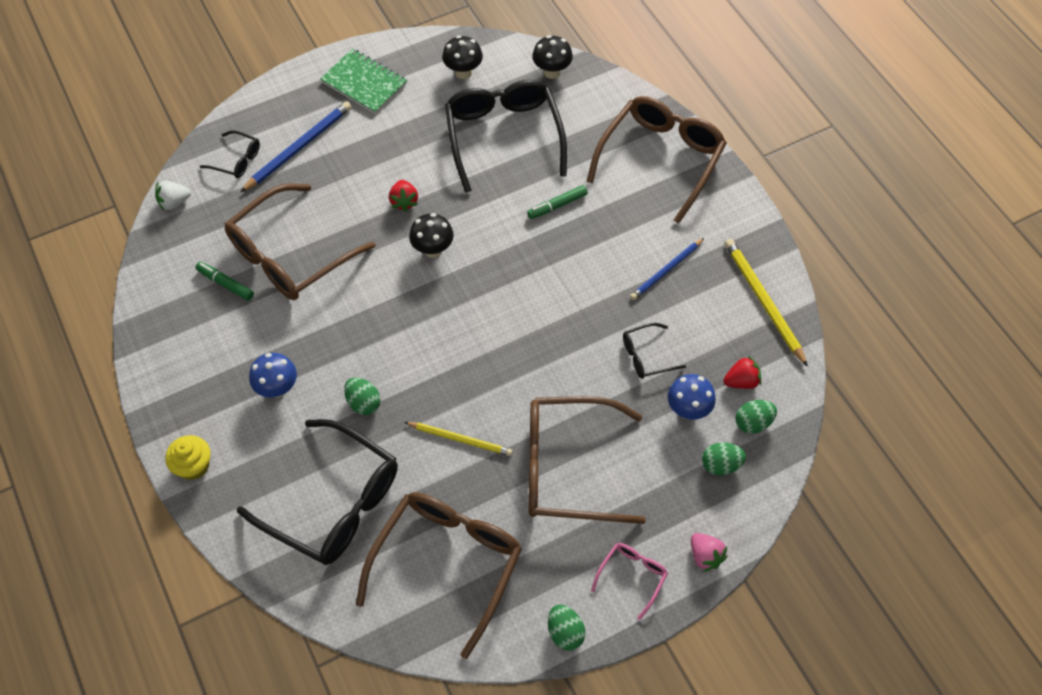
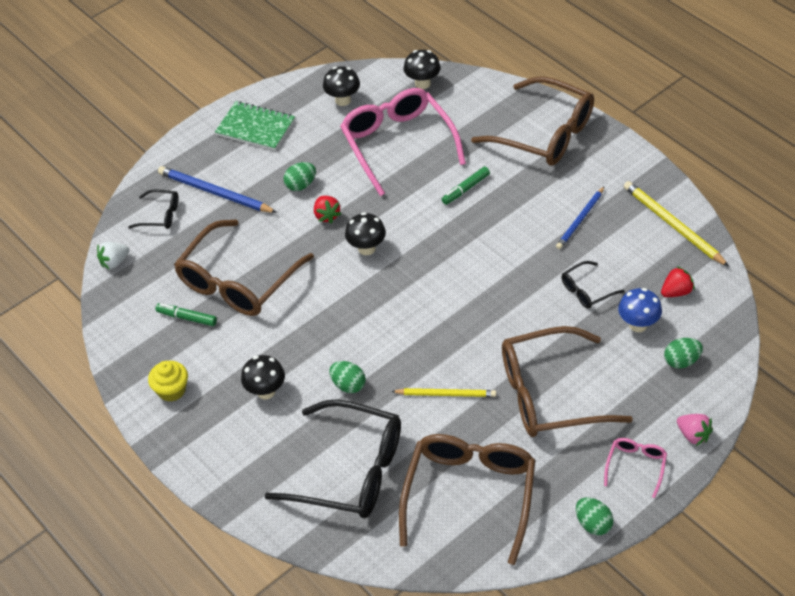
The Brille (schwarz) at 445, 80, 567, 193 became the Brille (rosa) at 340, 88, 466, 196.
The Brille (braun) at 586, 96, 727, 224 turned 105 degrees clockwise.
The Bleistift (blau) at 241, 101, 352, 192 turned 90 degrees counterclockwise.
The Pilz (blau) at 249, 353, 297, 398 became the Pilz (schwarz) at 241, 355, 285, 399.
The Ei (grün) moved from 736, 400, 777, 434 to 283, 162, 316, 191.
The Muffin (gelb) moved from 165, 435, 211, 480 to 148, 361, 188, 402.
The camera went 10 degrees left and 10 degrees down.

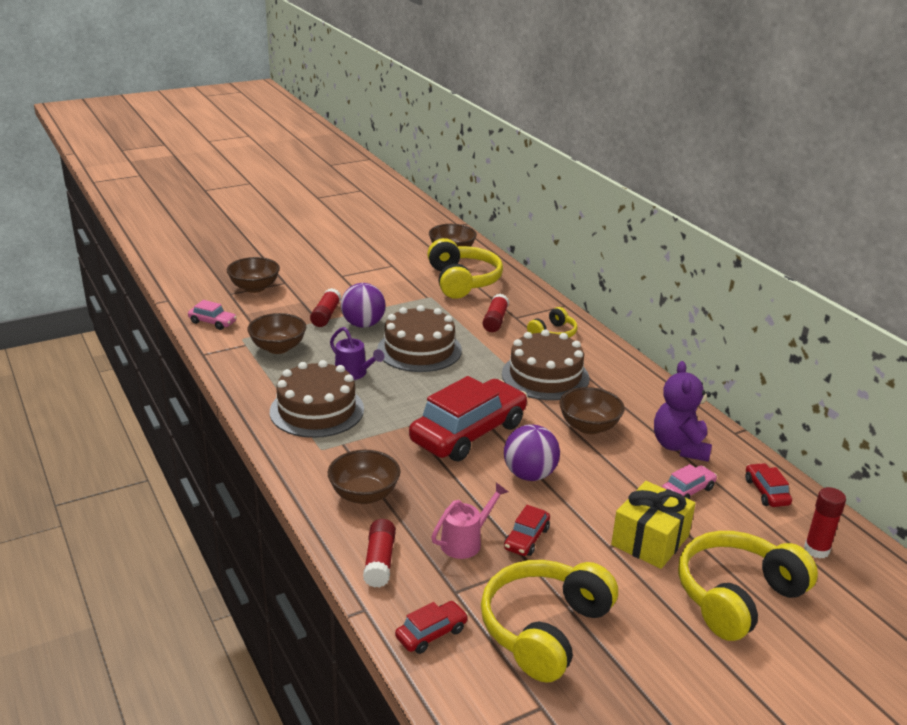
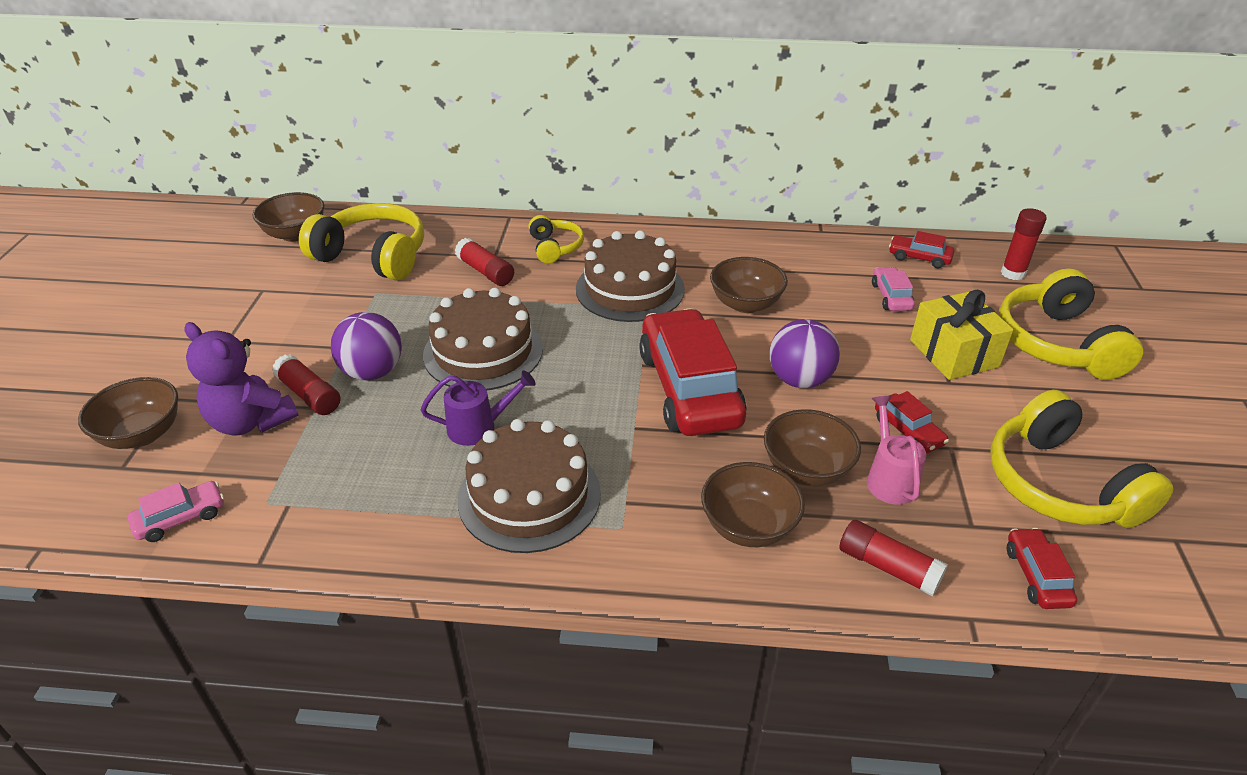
The Schüssel (braun) moved from 247, 313, 306, 354 to 764, 409, 861, 486.
The Teddybär (lila) moved from 654, 361, 712, 462 to 184, 322, 299, 436.
The camera went 55 degrees left and 10 degrees up.

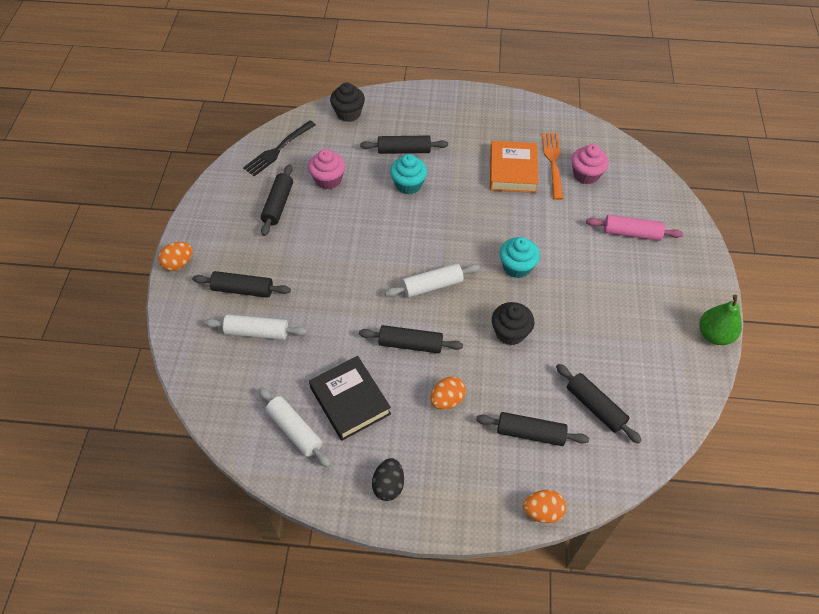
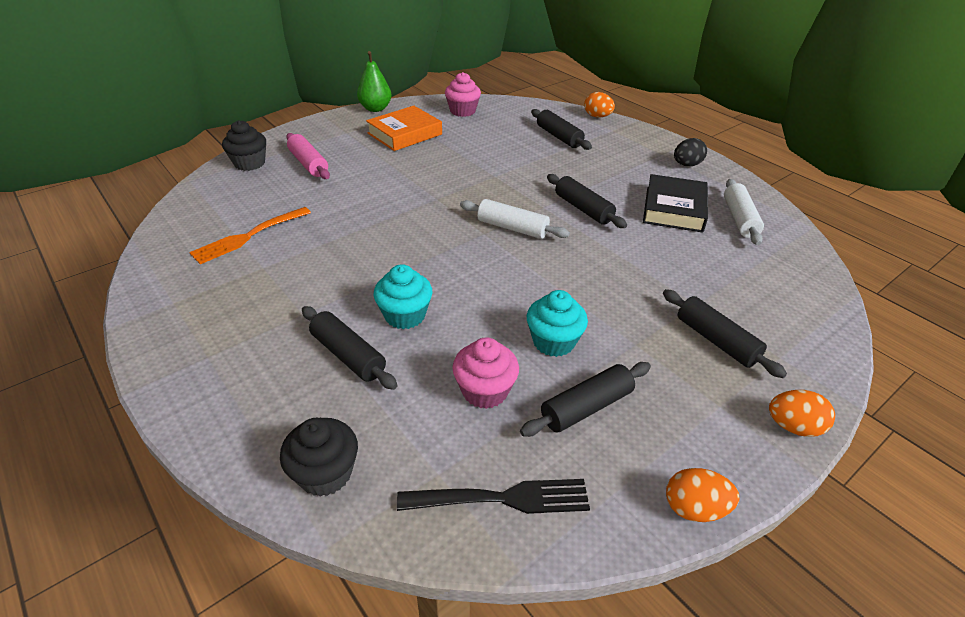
The Buch (orange) moved from 490, 141, 538, 193 to 366, 106, 442, 151.
The Muffin (rosa) moved from 571, 144, 609, 184 to 445, 72, 481, 117.
The Muffin (türkis) moved from 500, 237, 540, 278 to 527, 290, 588, 357.
The Muffin (schwarz) moved from 492, 302, 534, 345 to 222, 120, 266, 171.
The Nudelholz (weiß) at 204, 314, 307, 340 disappeared.
The Nudelholz (schwarz) at 556, 364, 642, 444 disappeared.
The Ei (orange) moved from 430, 376, 466, 410 to 666, 468, 739, 522.
The camera went 135 degrees left and 15 degrees down.

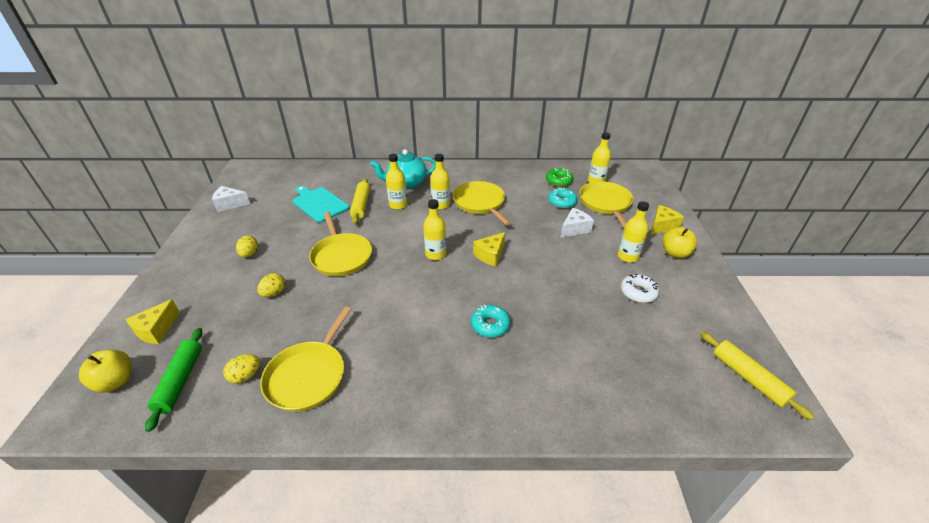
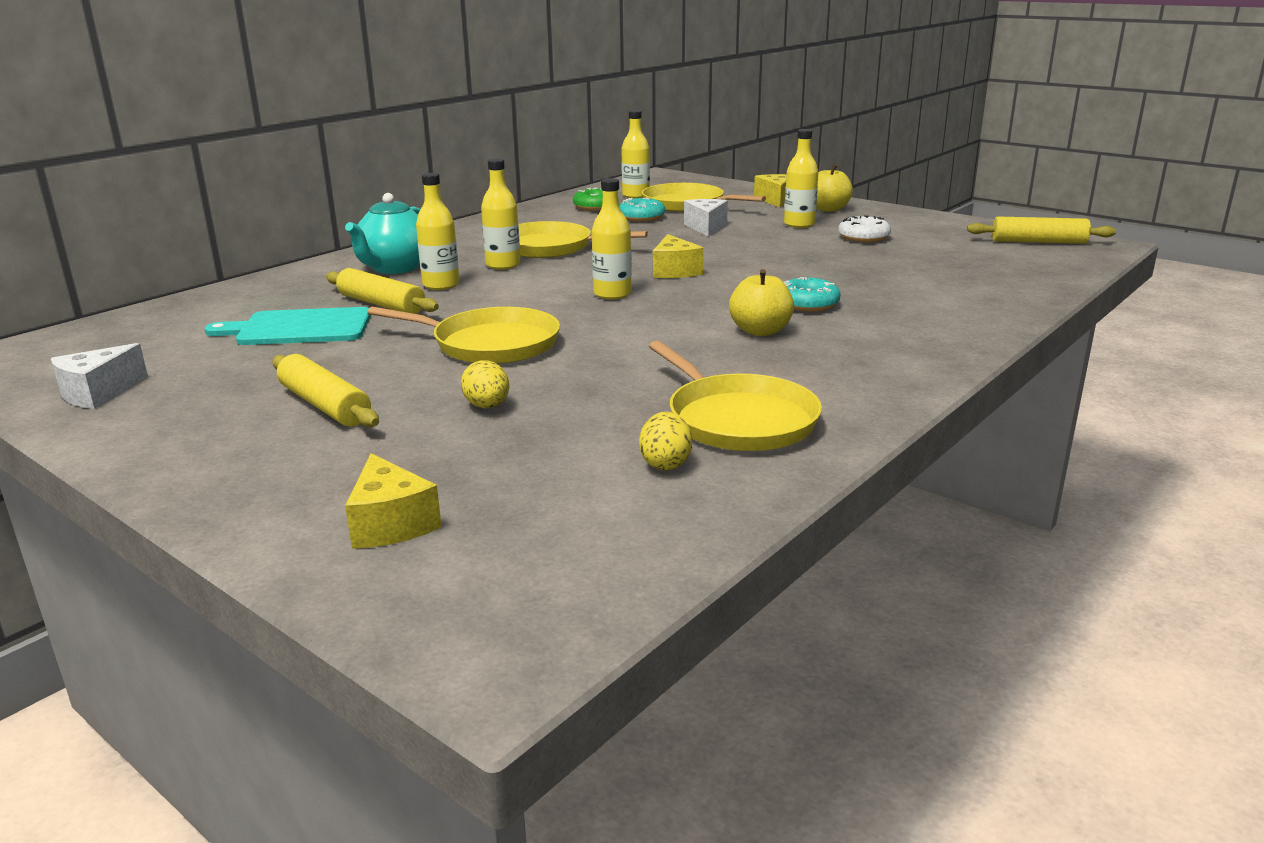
The Ei (gelb) at 236, 236, 258, 258 was replaced by the Nudelholz (gelb) at 272, 354, 379, 427.
The Nudelholz (grün) at 145, 328, 203, 432 disappeared.
The Apfel (gelb) moved from 79, 350, 131, 392 to 729, 269, 794, 336.
The camera went 50 degrees left and 15 degrees down.

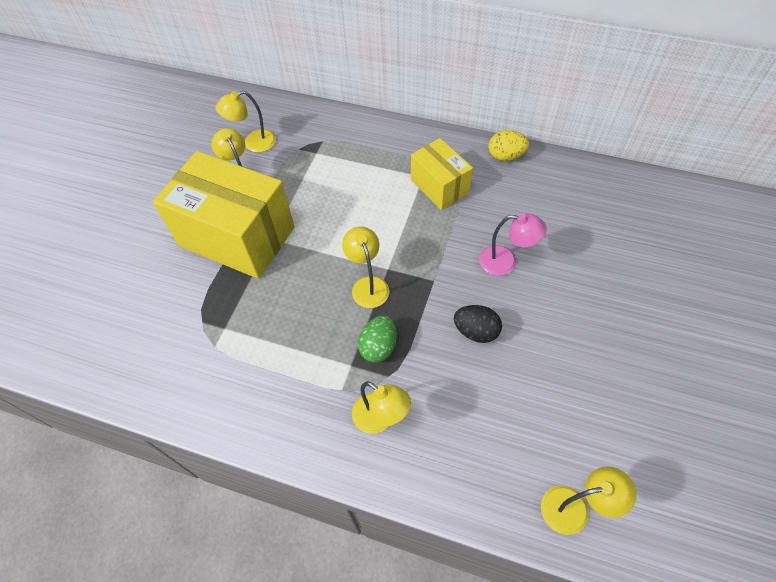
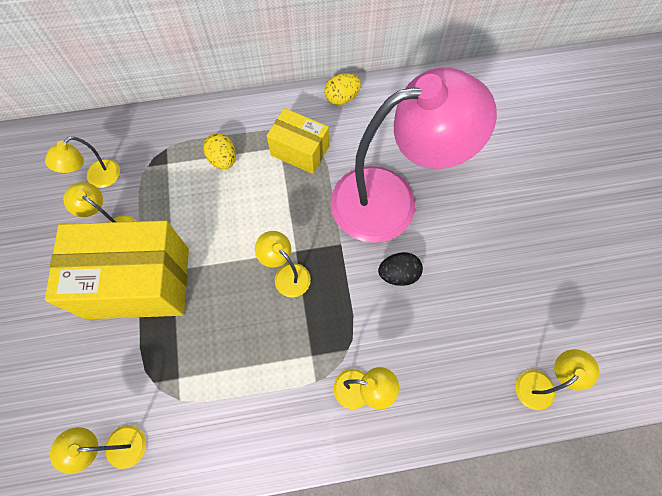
The Lampe (rosa) at 479, 213, 547, 276 changed to 2.49 times the size.
The Ei (grün) at 358, 316, 397, 362 disappeared.
The Ei (gelb) at 203, 133, 236, 169 appeared.
The Lampe (gelb) at 50, 425, 146, 474 appeared.
The camera went 30 degrees left and 10 degrees up.

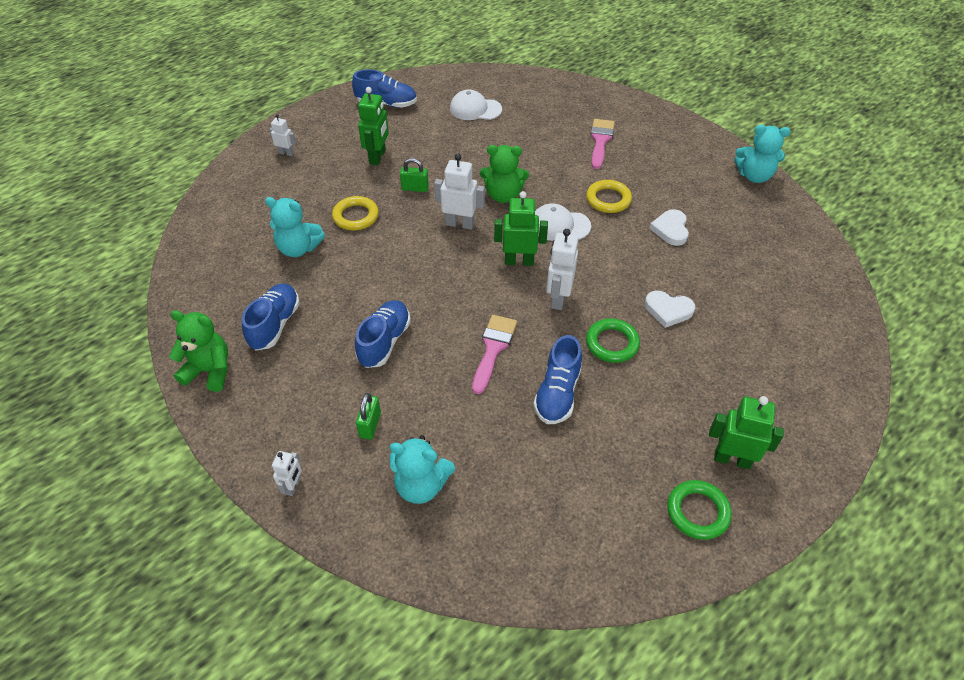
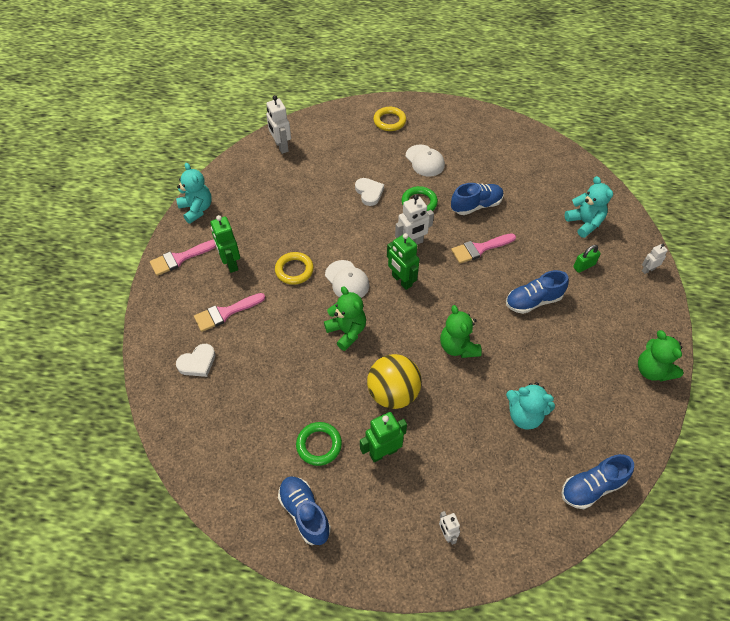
The Kappe (weiß) moved from 450, 90, 502, 120 to 406, 145, 445, 177.
The Roboter (weiß) moved from 434, 154, 485, 230 to 266, 95, 291, 154.
The Vorhängeschloss (grün) at 400, 158, 429, 192 was replaced by the Ball (gelb) at 367, 354, 422, 409.
The Ring (gelb) moved from 332, 196, 379, 231 to 373, 107, 406, 131.
The Teddybär (türkis) at 265, 197, 325, 257 turned 135 degrees clockwise.
The Herz (weiß) moved from 649, 209, 689, 246 to 176, 344, 215, 377.
The Schuh (blau) moved from 242, 284, 300, 350 to 561, 454, 634, 509.
The Roboter (grün) moved from 709, 396, 784, 469 to 211, 215, 240, 273.
The Ring (grün) moved from 667, 480, 732, 540 to 296, 422, 342, 466.
The Pinsel (rosa) at 150, 240, 216, 276 appeared.
The Teddybär (grün) at 440, 305, 482, 358 appeared.
The camera went 130 degrees left and 5 degrees up.

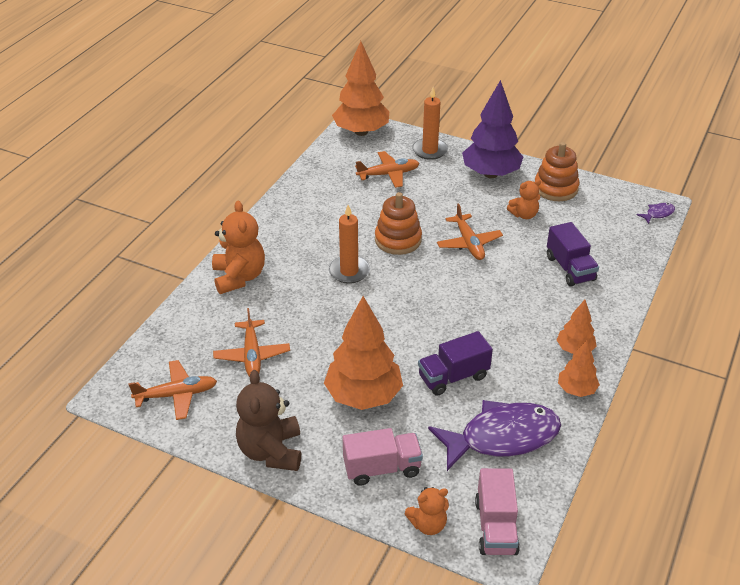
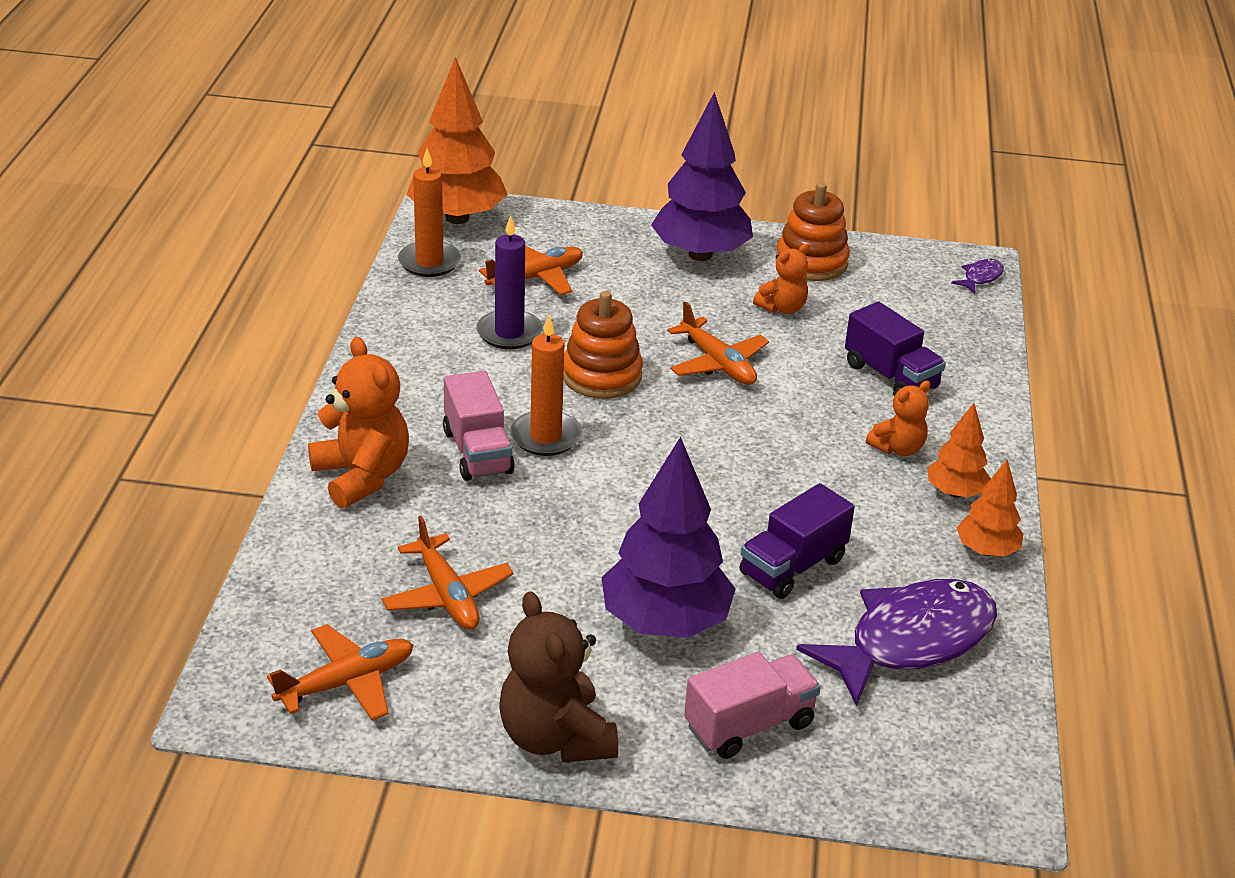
The Kerze (orange) moved from 412, 87, 448, 160 to 398, 148, 461, 277.
The Baum (orange) at 324, 296, 403, 410 became the Baum (lila) at 601, 437, 736, 638.
The Lastwagen (rosa) moved from 475, 468, 520, 555 to 443, 371, 515, 481.
The Teddybär (orange) moved from 405, 487, 449, 535 to 866, 381, 931, 456.
The Kerze (lila) at 476, 215, 543, 349 appeared.
The camera went 20 degrees left and 5 degrees down.

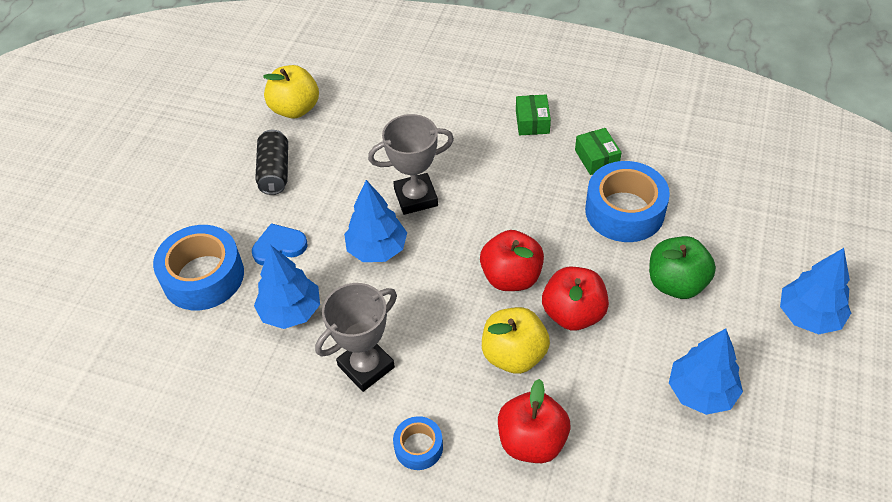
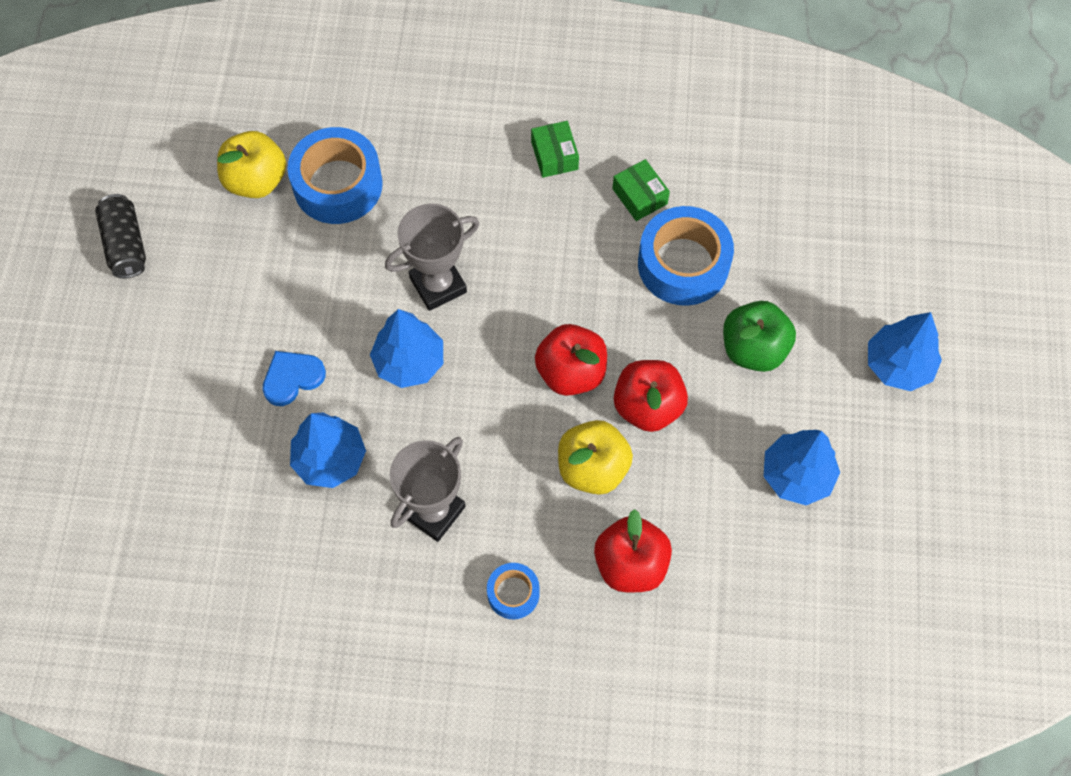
The Dose (schwarz) moved from 255, 130, 288, 195 to 95, 194, 146, 278.
The Klebeband (blau) moved from 153, 225, 244, 310 to 287, 127, 383, 224.
The camera went 15 degrees left and 15 degrees up.

